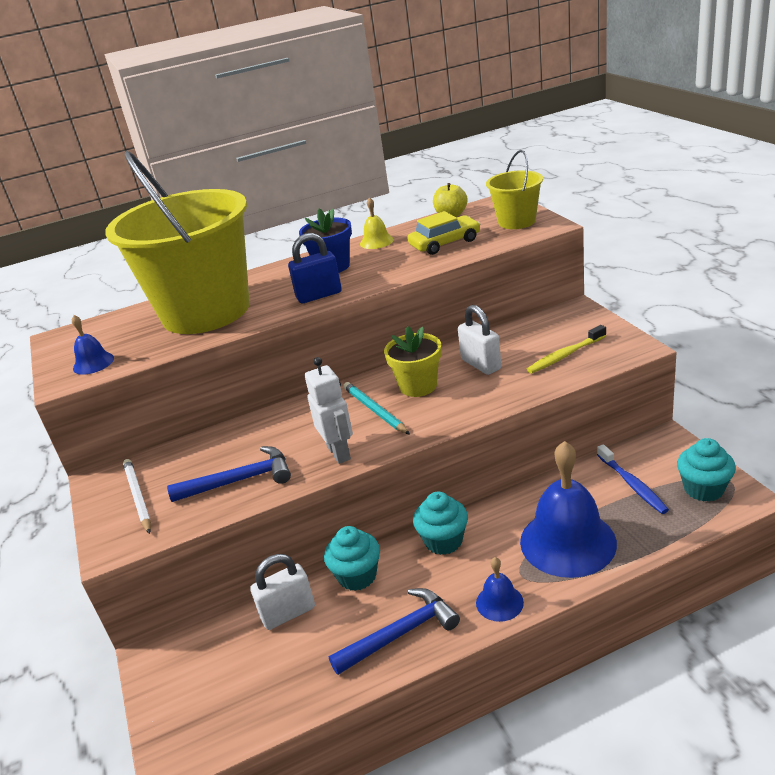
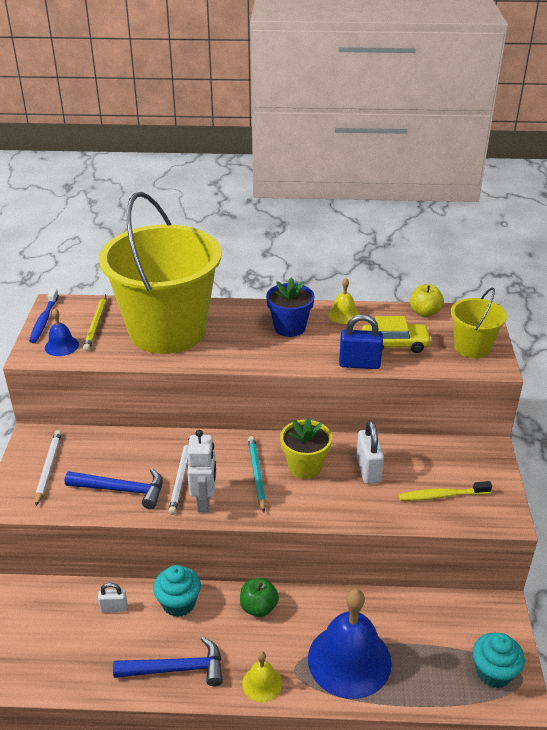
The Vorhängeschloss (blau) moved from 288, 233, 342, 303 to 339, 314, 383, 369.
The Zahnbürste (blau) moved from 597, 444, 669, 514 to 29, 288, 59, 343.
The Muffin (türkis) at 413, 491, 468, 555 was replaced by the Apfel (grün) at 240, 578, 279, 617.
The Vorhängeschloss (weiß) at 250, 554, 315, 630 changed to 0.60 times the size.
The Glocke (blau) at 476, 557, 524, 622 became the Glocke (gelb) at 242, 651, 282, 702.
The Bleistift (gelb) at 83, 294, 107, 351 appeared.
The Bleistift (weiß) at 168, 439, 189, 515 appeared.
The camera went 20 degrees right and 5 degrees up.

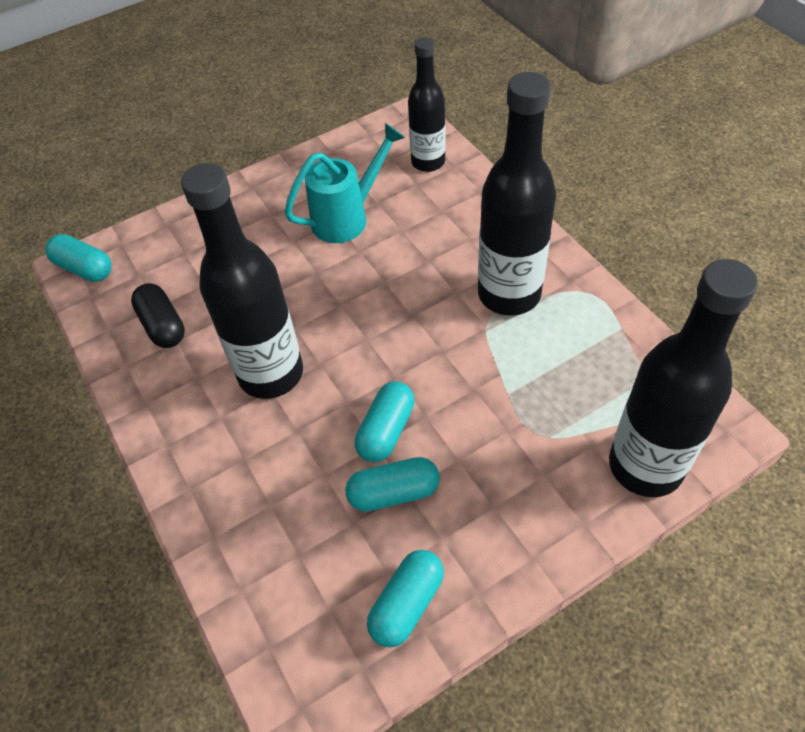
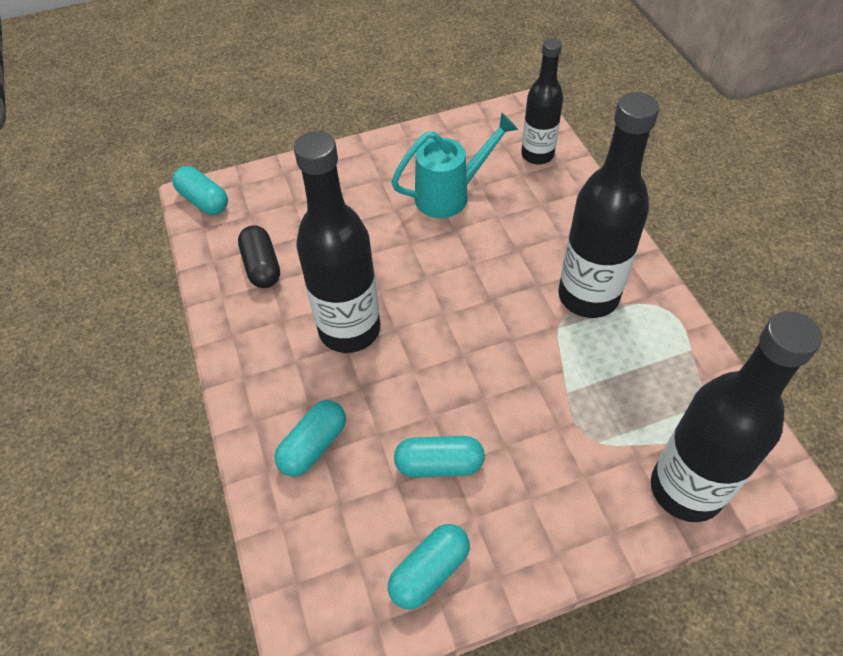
The Kapsel (türkis) moved from 355, 382, 415, 462 to 275, 400, 346, 477.
The camera went 10 degrees right and 0 degrees up.

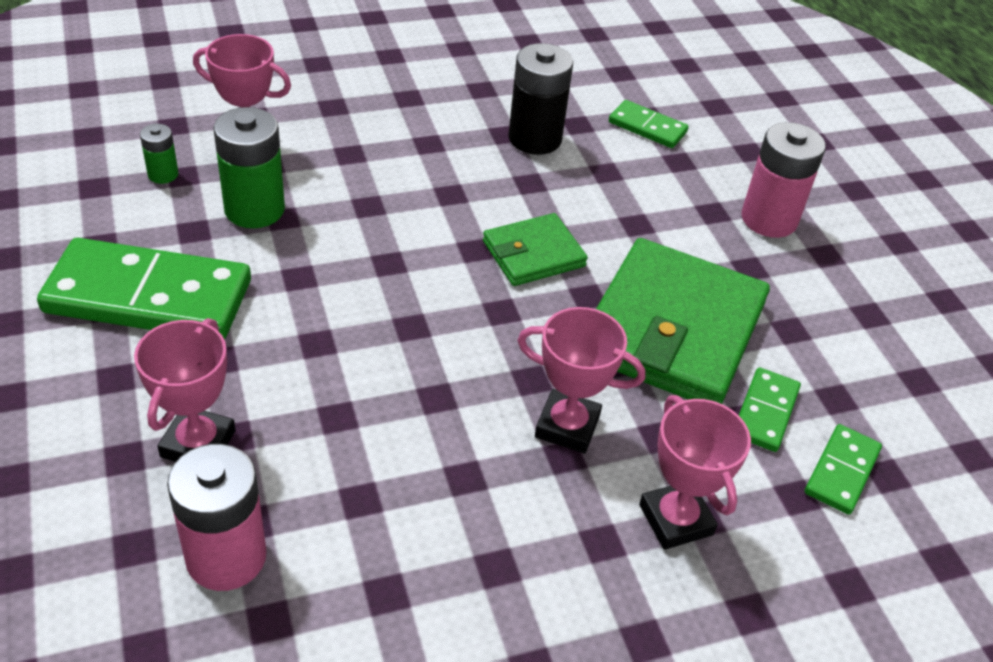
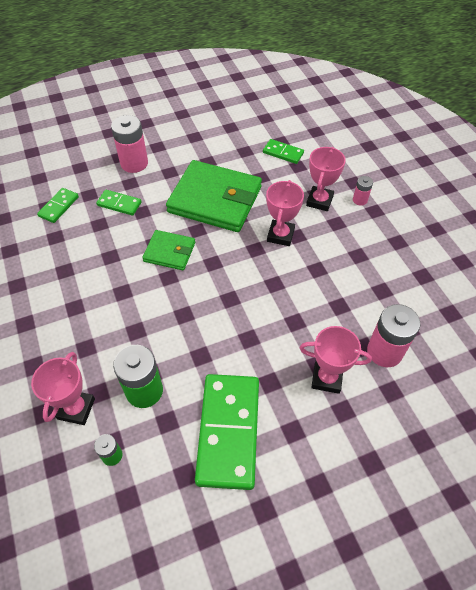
The Batterie (schwarz) at 508, 43, 573, 155 disappeared.
The Geldbörse (grün) at 483, 213, 588, 286 turned 45 degrees counterclockwise.
The Dominostein (grün) moved from 739, 367, 801, 452 to 96, 190, 142, 216.
The Pokal (rosa) at 639, 395, 751, 550 turned 45 degrees counterclockwise.
The Batterie (rosa) at 353, 176, 373, 206 appeared.
The camera went 90 degrees left and 10 degrees up.

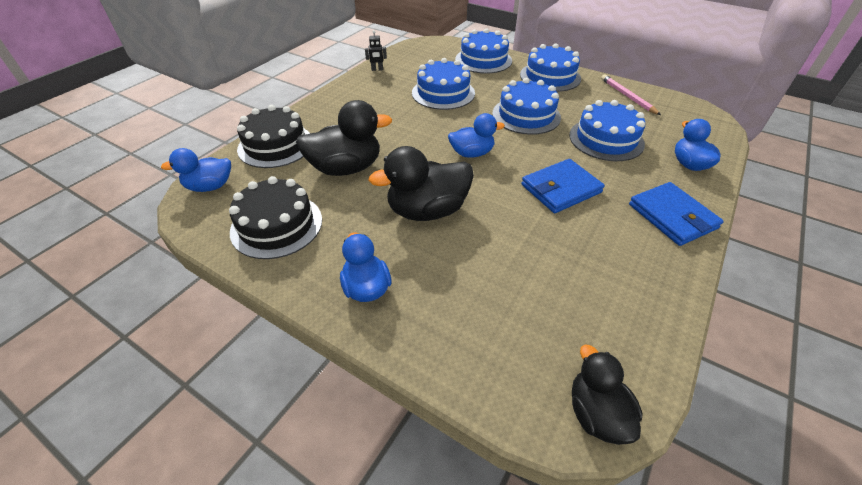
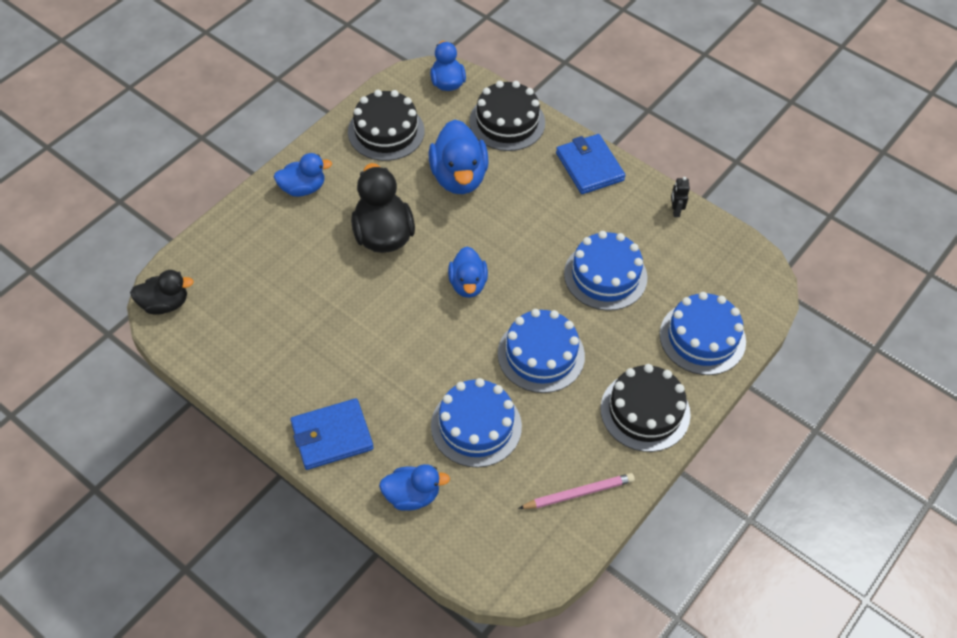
The Kuchen (blau) at 520, 43, 581, 92 became the Kuchen (schwarz) at 600, 364, 691, 452.
The Ente (schwarz) at 296, 100, 392, 176 became the Ente (blau) at 428, 120, 489, 194.
The Geldbörse (blau) moved from 521, 159, 605, 213 to 556, 134, 626, 194.
The camera went 95 degrees right and 10 degrees up.

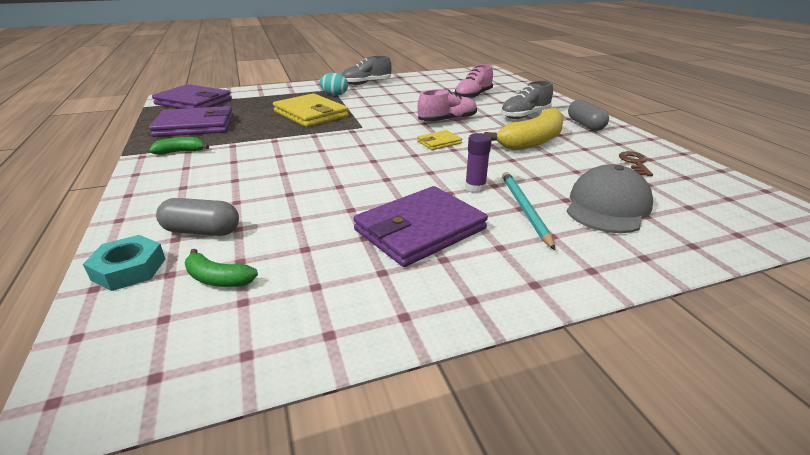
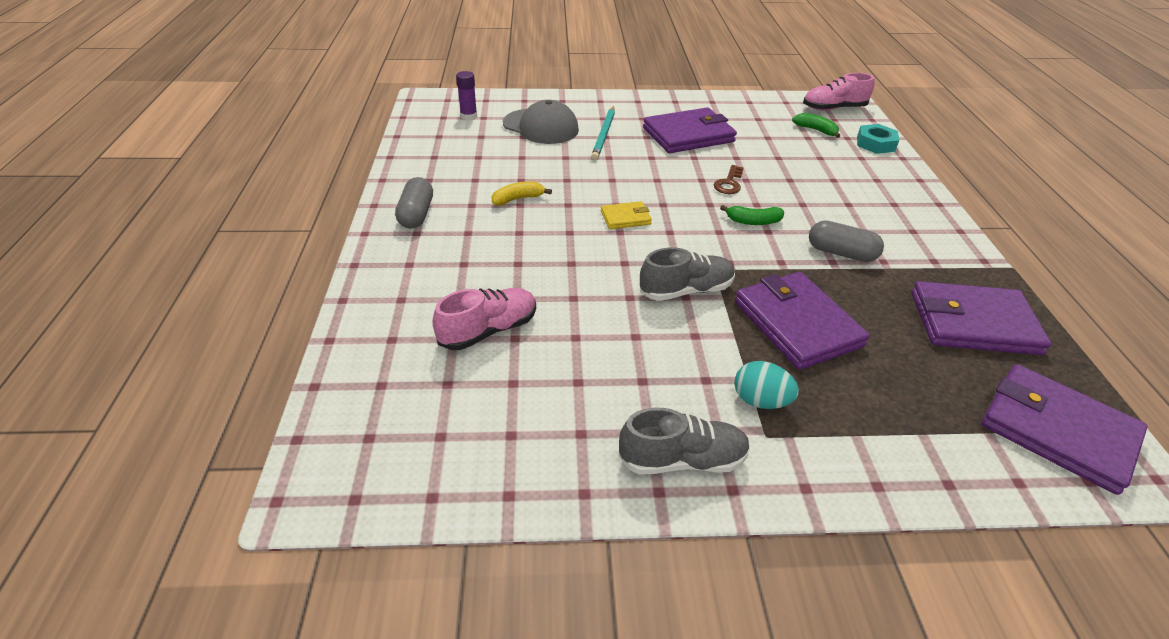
The Schuh (grau) moved from 501, 81, 553, 119 to 640, 247, 735, 301.
The Schuh (rosa) moved from 417, 89, 477, 122 to 803, 73, 874, 111.
The Geldbörse (gelb) at 273, 93, 349, 127 became the Geldbörse (lila) at 735, 272, 870, 370.
The Banane (gelb) at 484, 108, 564, 150 changed to 0.50 times the size.
The Klebestift (lila) moved from 465, 133, 492, 193 to 456, 71, 477, 120.
The Banane (grün) moved from 149, 137, 209, 155 to 720, 205, 784, 225.
The Schlüssel (braun) moved from 619, 151, 653, 176 to 714, 165, 744, 194.
The Kappe (grau) at 567, 164, 653, 233 turned 105 degrees counterclockwise.
The Kapsel (grau) moved from 156, 198, 239, 236 to 809, 220, 884, 262.
The camera went 165 degrees left and 10 degrees up.

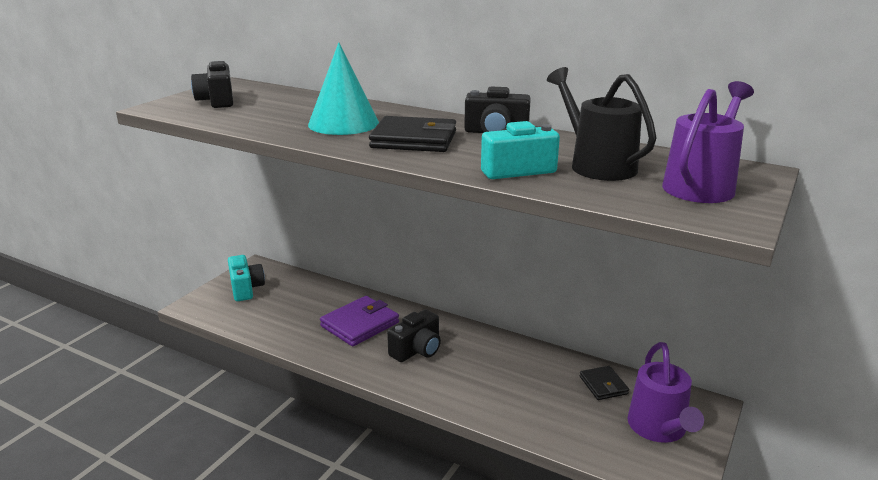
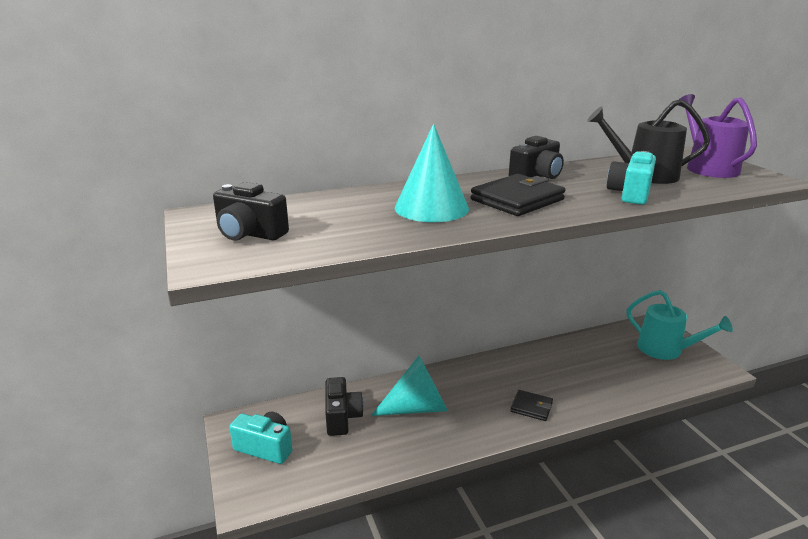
The Geldbörse (lila) at 320, 296, 399, 347 was replaced by the Kegel (türkis) at 371, 356, 448, 416.
The Kamera (schwarz) moved from 387, 309, 441, 362 to 325, 377, 364, 436.
The Gießkanne (lila) at 627, 342, 704, 443 became the Gießkanne (türkis) at 627, 290, 733, 360.
The Geldbörse (schwarz) moved from 580, 366, 629, 400 to 510, 390, 553, 421.
The camera went 50 degrees left and 0 degrees up.

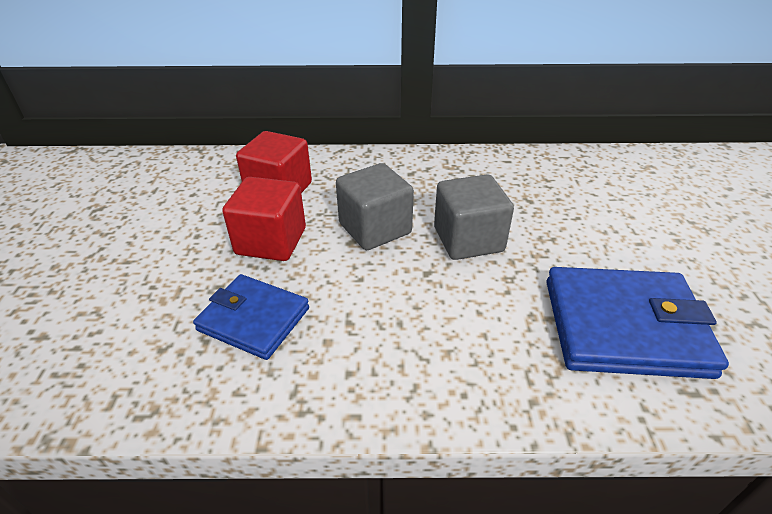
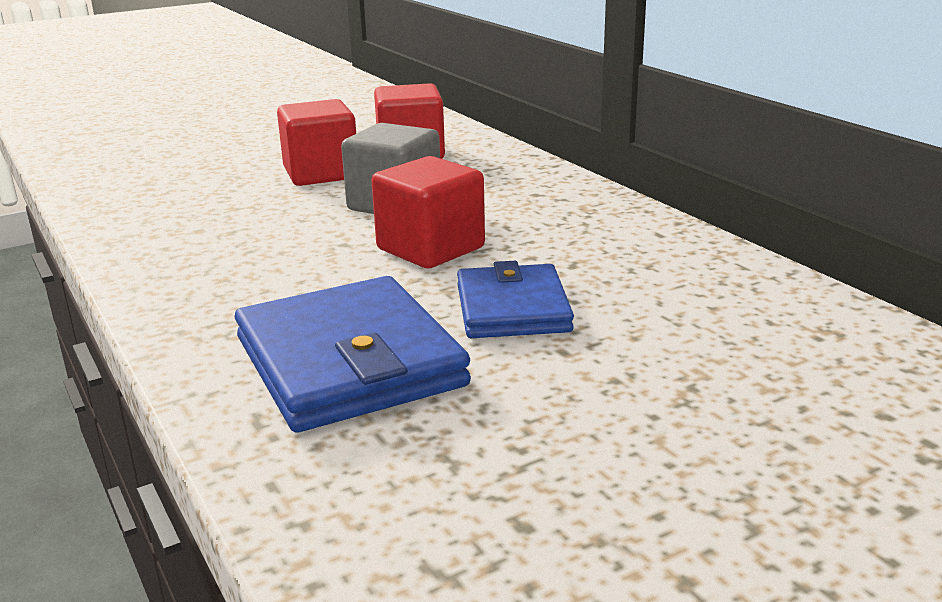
The Kubus (grau) at 434, 174, 514, 260 became the Kubus (rot) at 372, 156, 485, 268.
The Geldbörse (blau) moved from 193, 274, 309, 360 to 457, 261, 574, 338.
The camera went 60 degrees right and 15 degrees down.

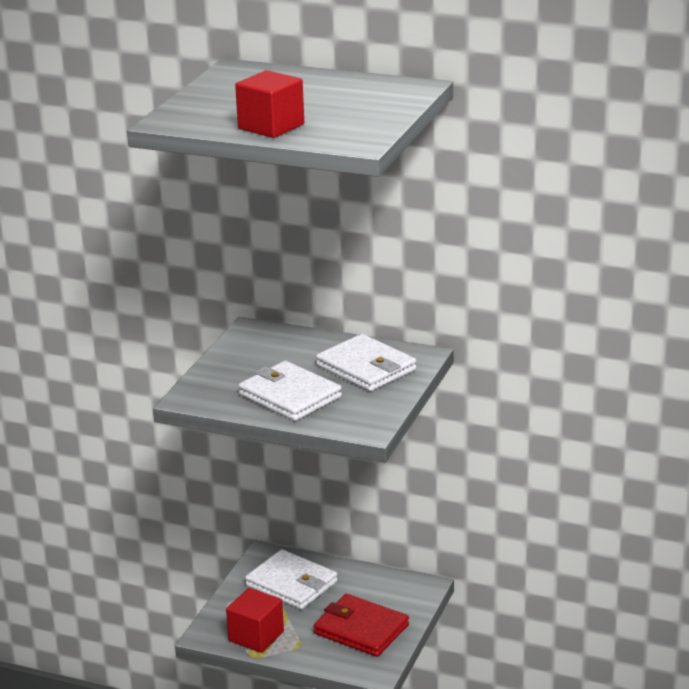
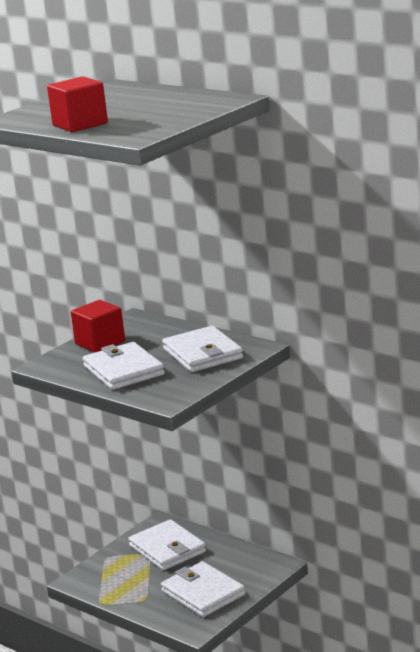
The Kubus (rot) moved from 226, 588, 284, 653 to 71, 300, 125, 353.
The Geldbörse (rot) at 314, 594, 409, 657 became the Geldbörse (weiß) at 161, 561, 245, 617.
The camera went 20 degrees right and 5 degrees down.

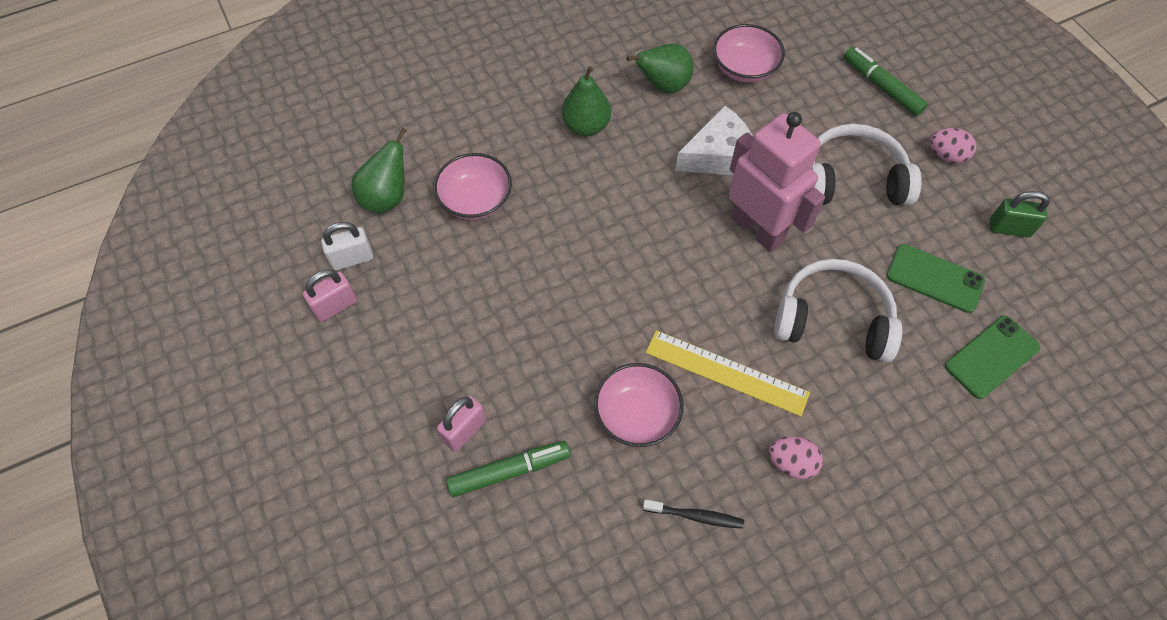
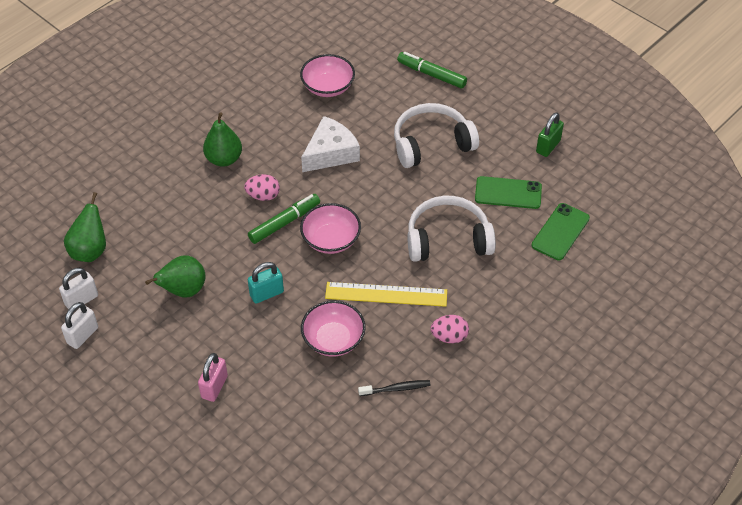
The Birne (grün) moved from 626, 43, 693, 93 to 145, 255, 206, 297.
The Roboter (rosa) at 729, 112, 825, 252 disappeared.
The Ei (rosa) moved from 930, 128, 976, 164 to 244, 174, 280, 201.
The Schüssel (rosa) moved from 434, 153, 512, 220 to 300, 203, 361, 254.
The Vorhängeschloss (grün) at 990, 191, 1050, 238 turned 45 degrees counterclockwise.
The Vorhängeschloss (rosa) at 303, 269, 357, 322 became the Vorhängeschloss (weiß) at 61, 302, 98, 349.
The Filzstift (grün) moved from 446, 441, 570, 497 to 248, 194, 320, 244.
The Vorhängeschloss (türkis) at 248, 262, 284, 303 appeared.
The camera went 20 degrees left and 10 degrees down.

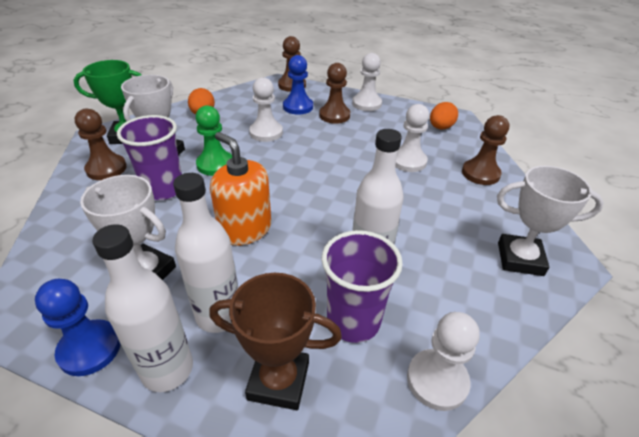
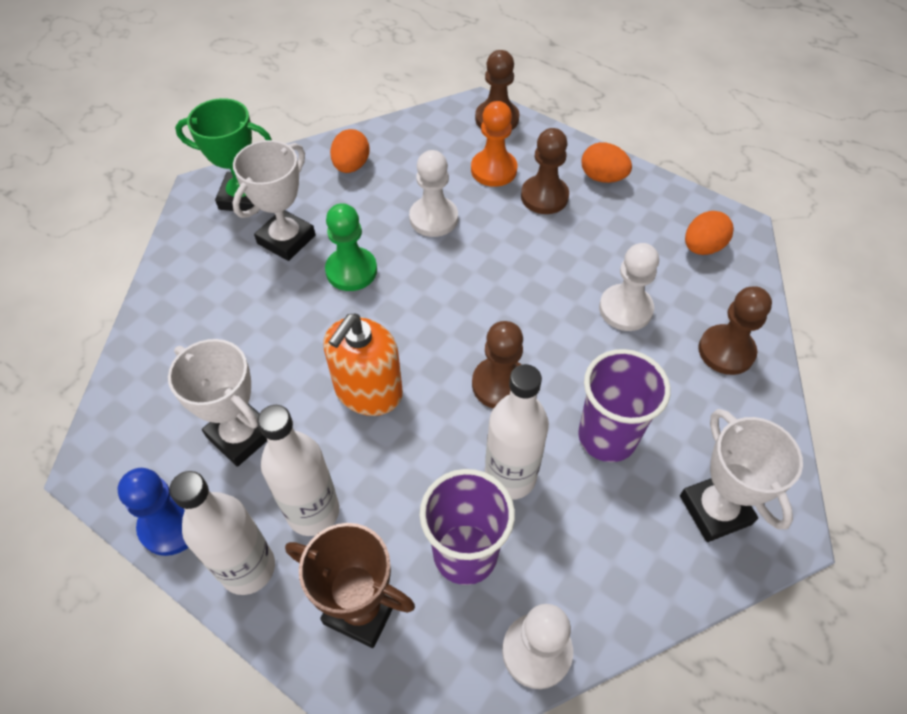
The Bauer (weiß) at 352, 53, 382, 111 was replaced by the Ei (orange) at 582, 142, 632, 183.
The Bauer (blau) at 283, 55, 313, 115 became the Bauer (orange) at 471, 101, 517, 187.
The Bauer (braun) moved from 75, 109, 127, 180 to 472, 321, 523, 408.
The Becher (lila) moved from 117, 115, 182, 200 to 578, 349, 671, 462.
The Seifenspender (orange) at 210, 132, 271, 246 turned 120 degrees counterclockwise.
The Pokal (weiß) at 497, 166, 604, 276 turned 45 degrees clockwise.
The camera went 15 degrees right and 15 degrees up.

